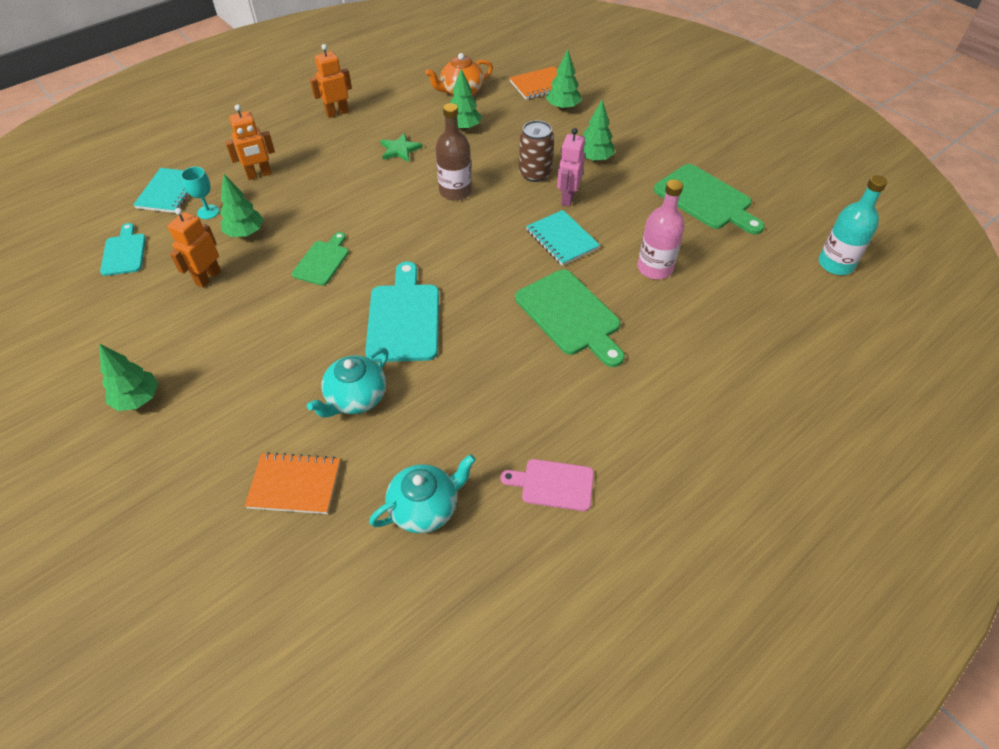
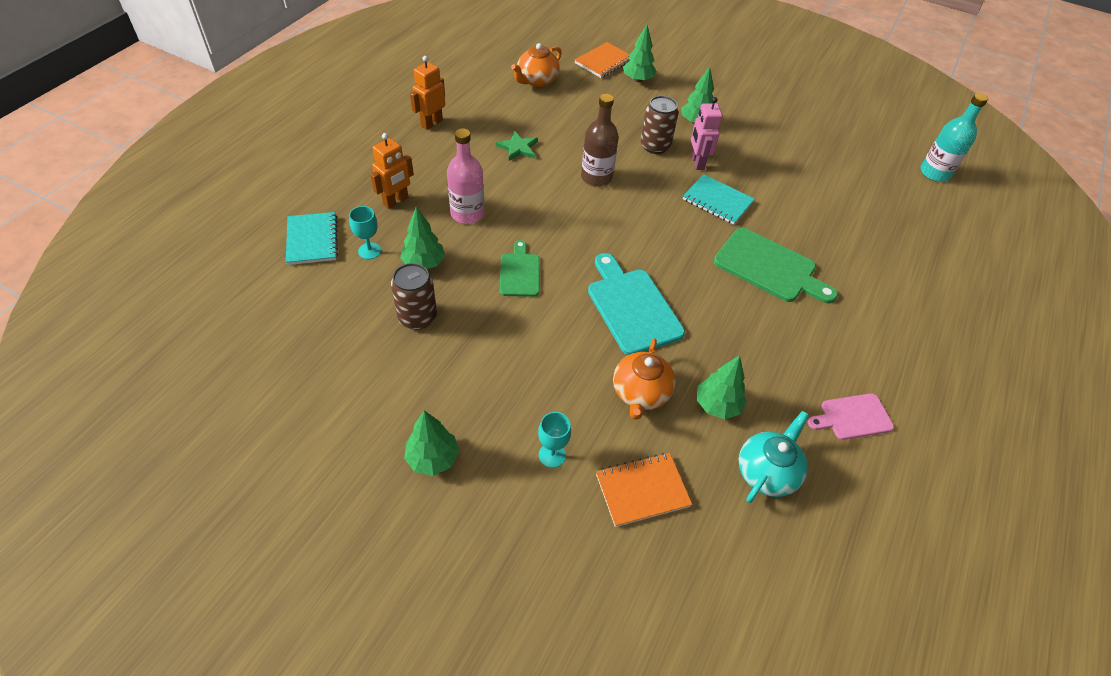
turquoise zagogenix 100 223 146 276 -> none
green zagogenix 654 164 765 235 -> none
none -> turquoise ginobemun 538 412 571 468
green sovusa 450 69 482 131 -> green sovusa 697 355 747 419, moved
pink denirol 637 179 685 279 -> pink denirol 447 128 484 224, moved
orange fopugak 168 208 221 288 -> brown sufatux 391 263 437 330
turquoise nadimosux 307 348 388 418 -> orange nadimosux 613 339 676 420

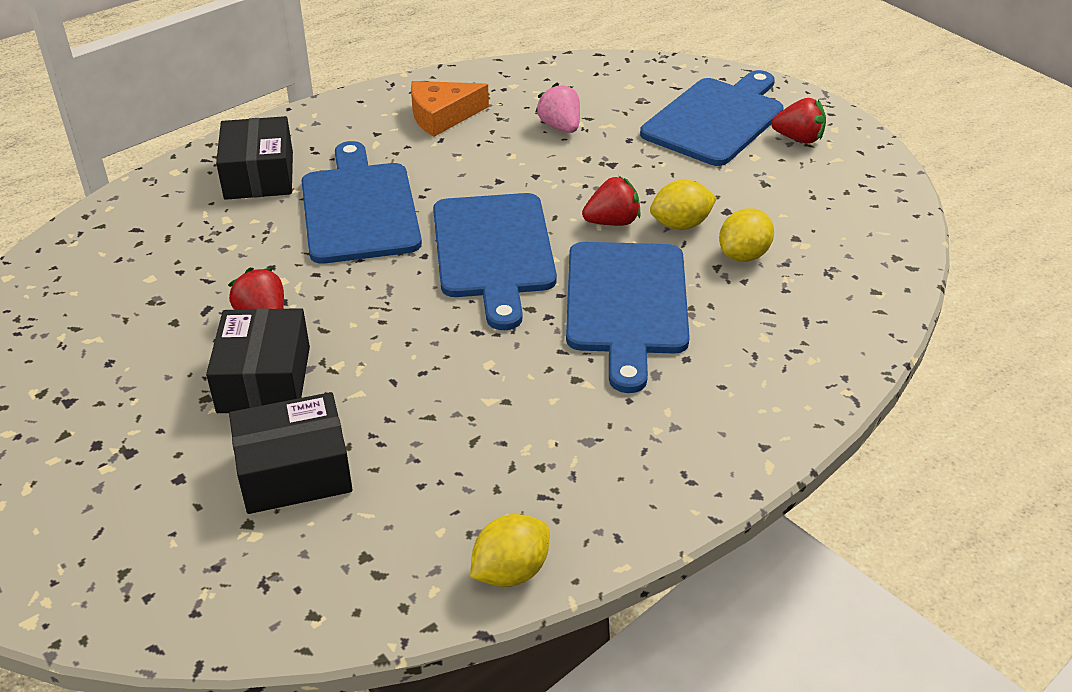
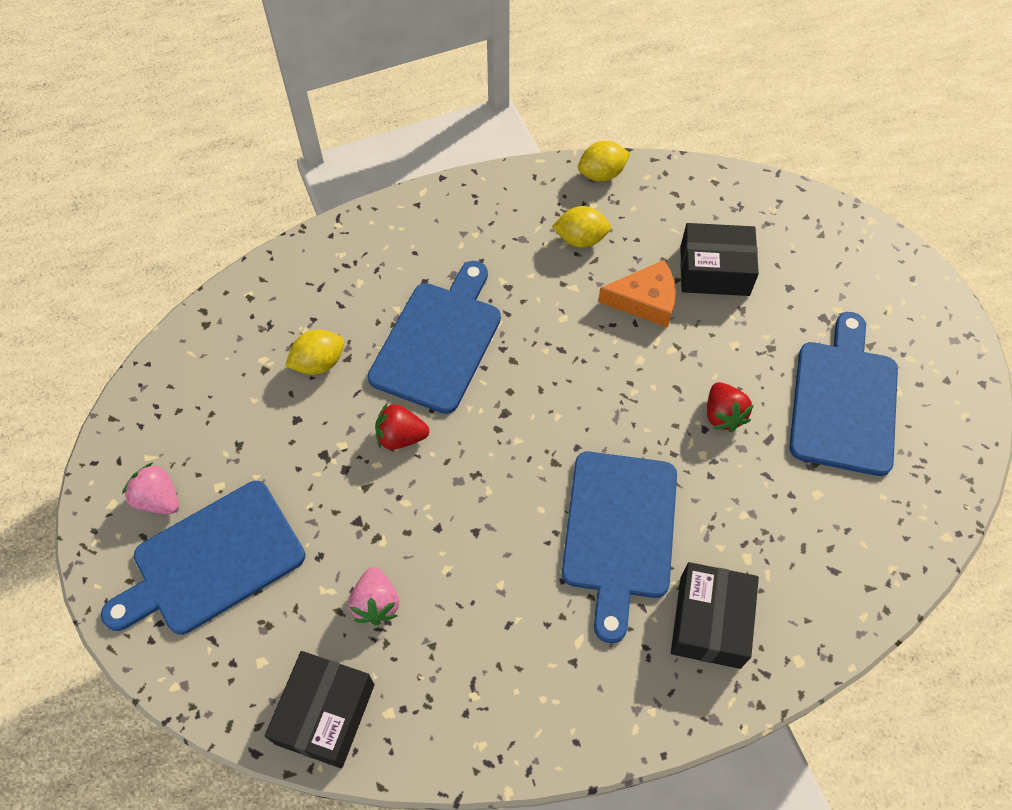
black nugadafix 206 308 310 413 -> black nugadafix 265 651 375 768, moved
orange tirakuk 411 81 489 137 -> orange tirakuk 598 260 676 328, moved
blue zagogenix 433 193 557 330 -> blue zagogenix 789 312 898 476, moved
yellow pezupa 650 179 717 230 -> yellow pezupa 552 206 611 248, moved
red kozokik 771 98 826 144 -> pink kozokik 122 462 179 514

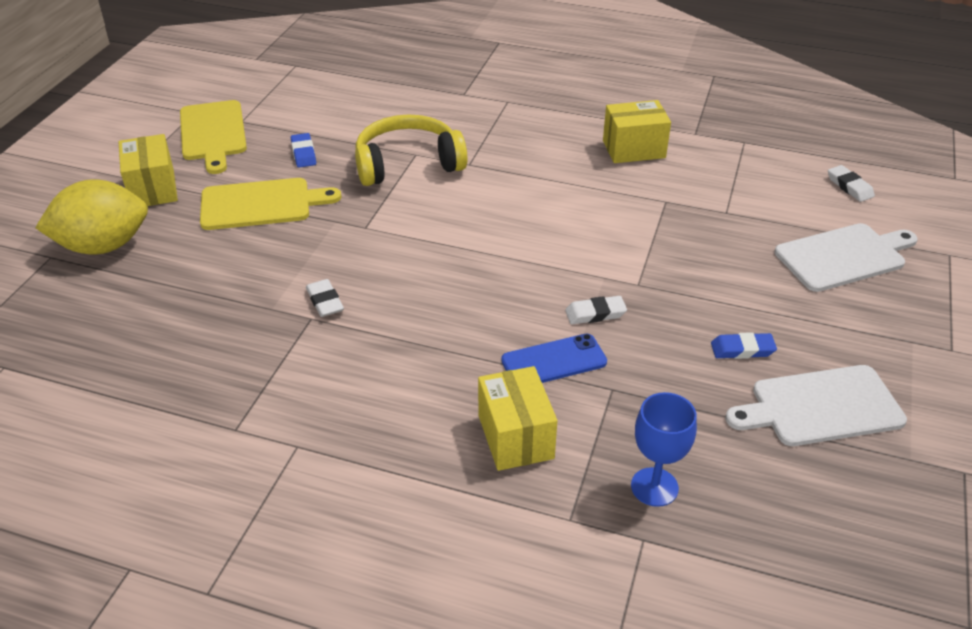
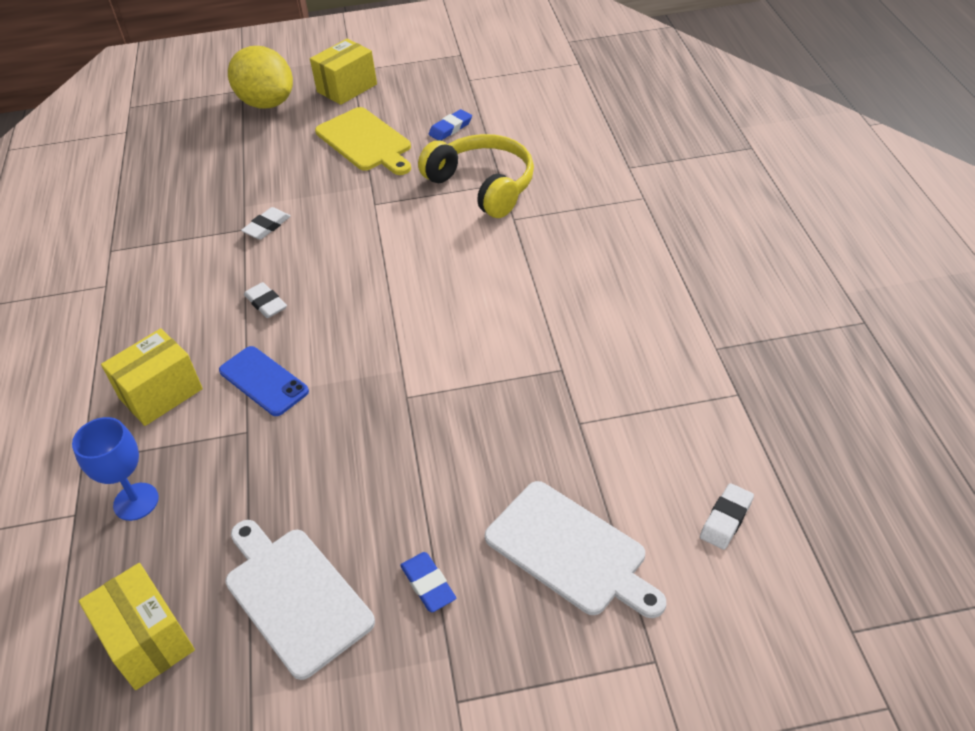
yellow zagogenix 180 100 247 174 -> none
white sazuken 565 296 627 324 -> white sazuken 244 282 287 318, moved
yellow nugadafix 603 100 671 163 -> yellow nugadafix 79 563 195 690, moved
blue sazuken 711 332 777 359 -> blue sazuken 400 552 456 612, moved

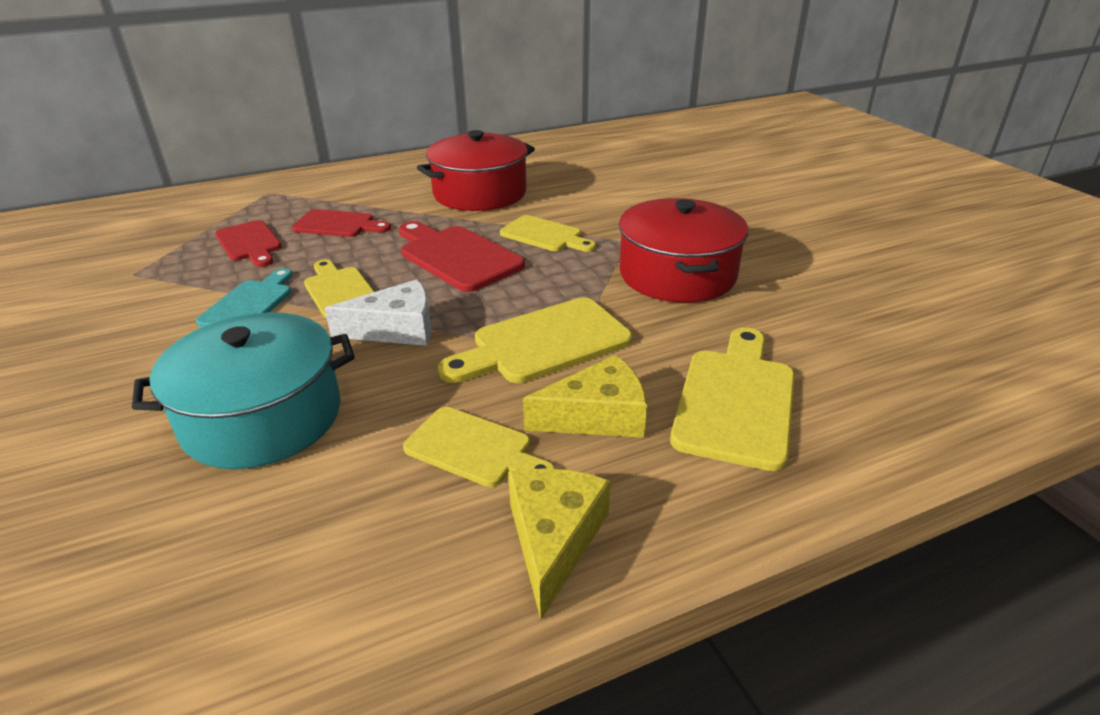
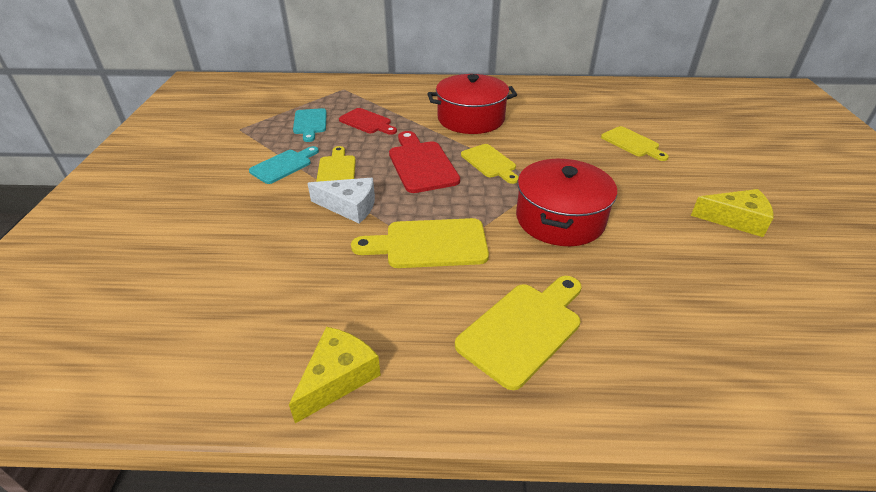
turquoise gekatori 132 312 355 469 -> none
yellow zagogenix 403 407 555 487 -> yellow zagogenix 601 126 669 161, moved
yellow tirakuk 523 355 647 438 -> yellow tirakuk 691 189 773 237, moved
red zagogenix 215 220 281 267 -> turquoise zagogenix 293 108 327 142

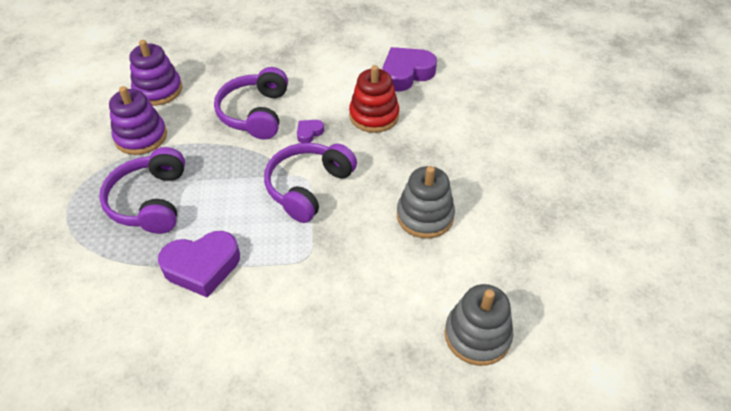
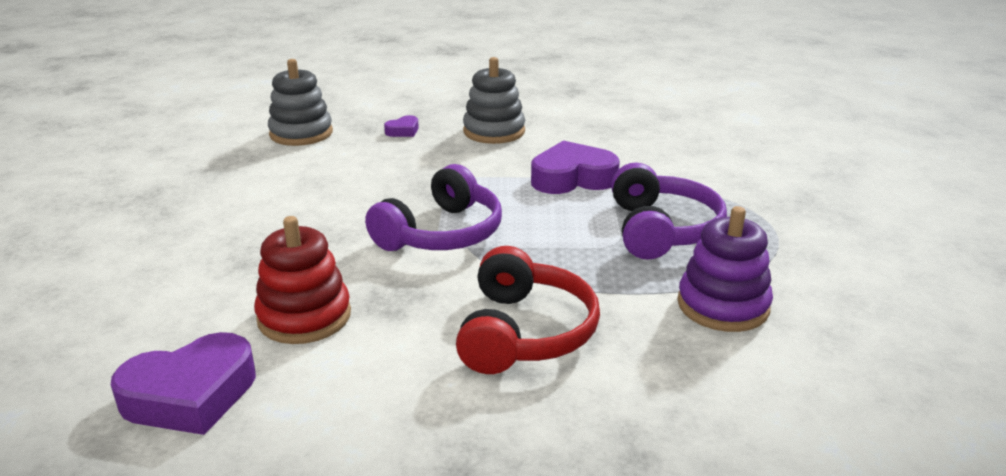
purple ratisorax 130 40 182 106 -> none
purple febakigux 297 120 324 143 -> purple febakigux 384 115 419 137, moved
grey ratisorax 397 166 455 239 -> grey ratisorax 463 57 525 144, moved
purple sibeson 214 67 288 140 -> red sibeson 456 246 600 374

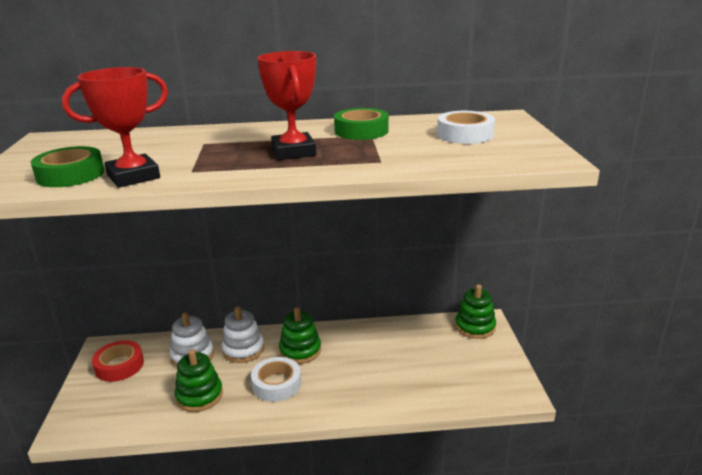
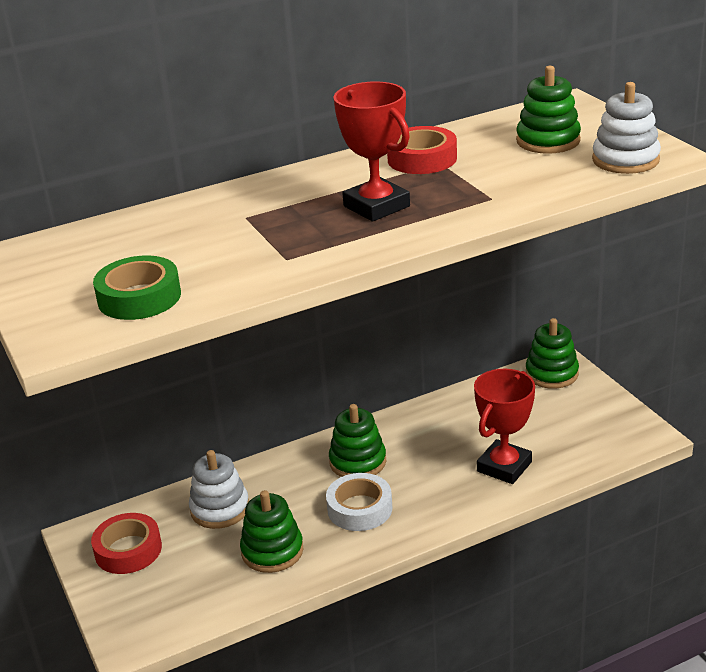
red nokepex 62 67 168 188 -> red nokepex 474 369 535 484, moved
white ratisorax 221 306 264 363 -> white ratisorax 592 82 661 174, moved
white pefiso 437 111 495 144 -> green ratisorax 516 66 581 154
green pefiso 334 108 389 140 -> red pefiso 387 126 457 174

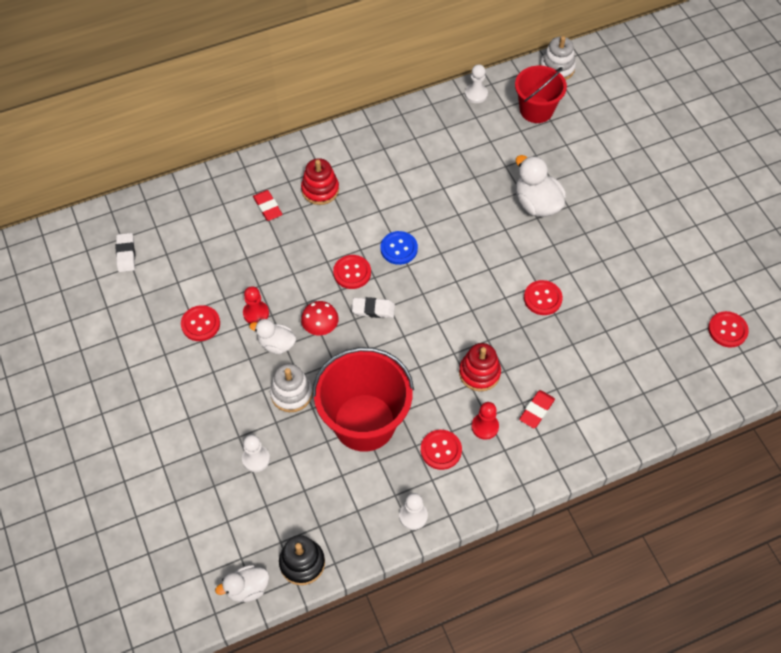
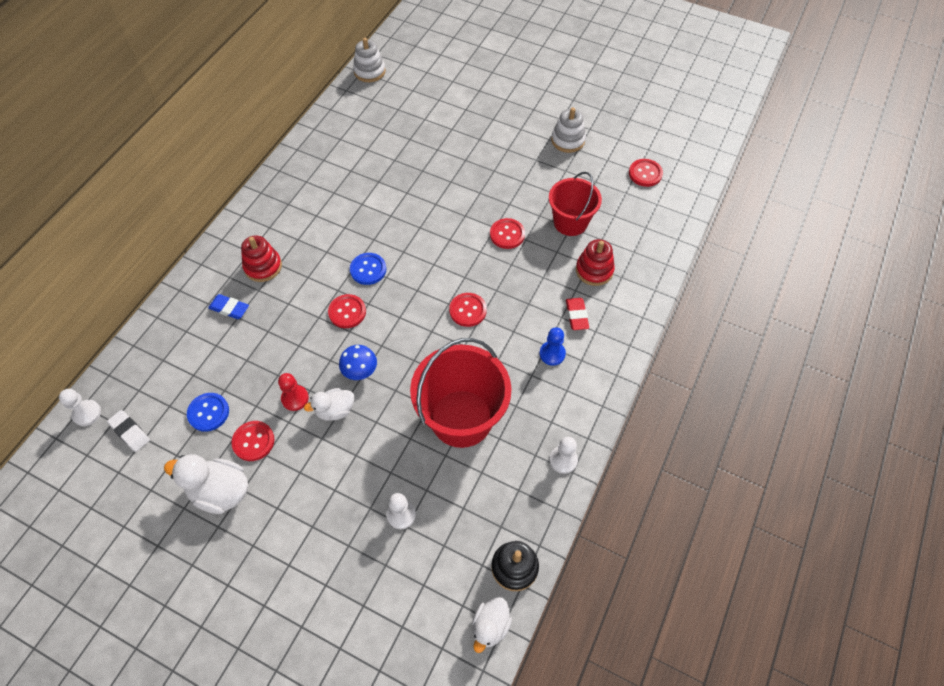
white sazuken 352 297 395 318 -> none
none -> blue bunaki 187 393 229 432
white ratisorax 270 364 312 412 -> white ratisorax 551 107 586 153, moved
red bunaki 421 430 462 470 -> red bunaki 449 293 487 327, moved
red ratisorax 459 343 501 391 -> red ratisorax 576 239 615 286, moved
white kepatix 465 64 488 103 -> white kepatix 59 389 101 426, moved
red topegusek 515 66 567 123 -> red topegusek 549 172 602 236, moved
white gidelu 516 155 566 217 -> white gidelu 164 454 248 514, moved
red sazuken 253 190 282 221 -> blue sazuken 208 294 249 319
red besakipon 301 301 339 335 -> blue besakipon 339 345 377 380
red kepatix 471 402 499 440 -> blue kepatix 540 327 566 366

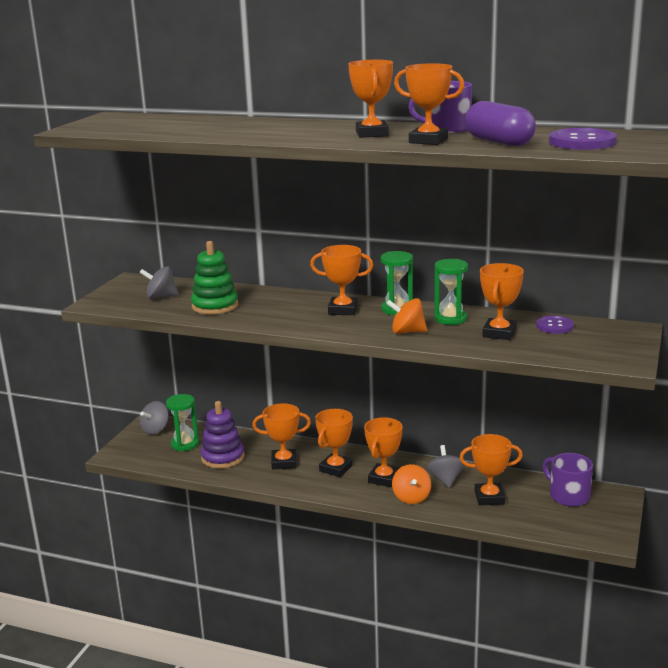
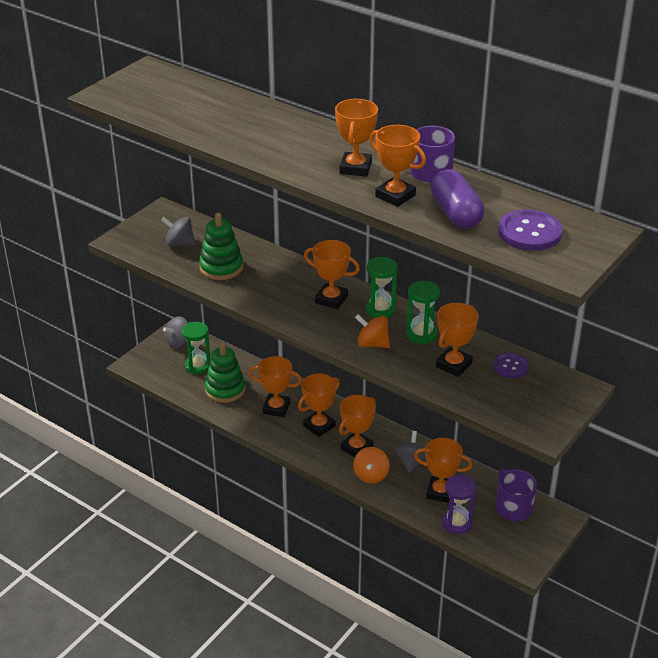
none -> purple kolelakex 442 475 476 534
purple ratisorax 201 401 245 469 -> green ratisorax 205 343 246 403

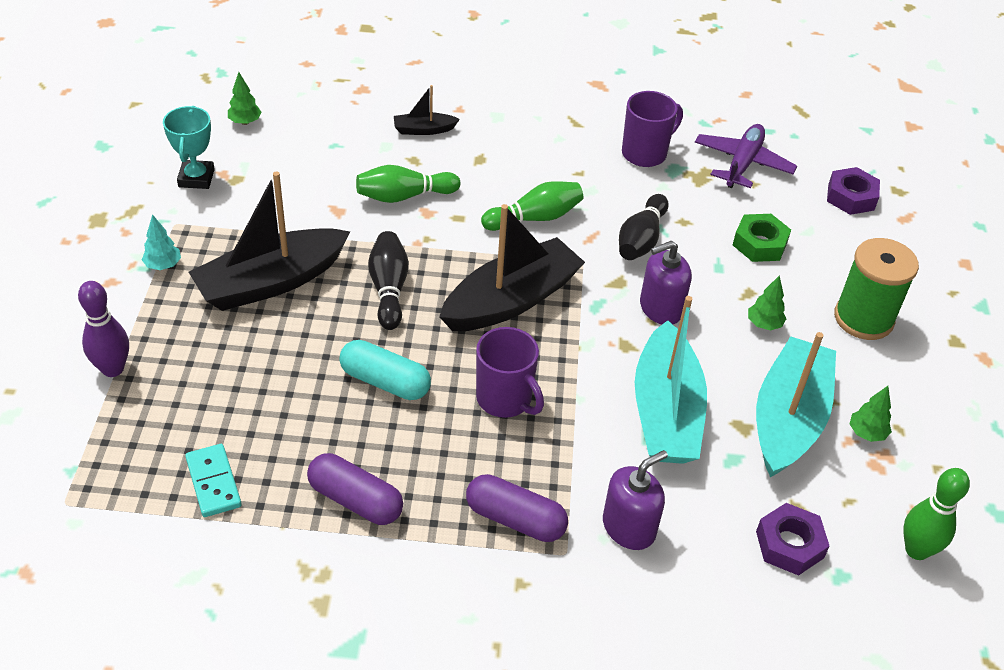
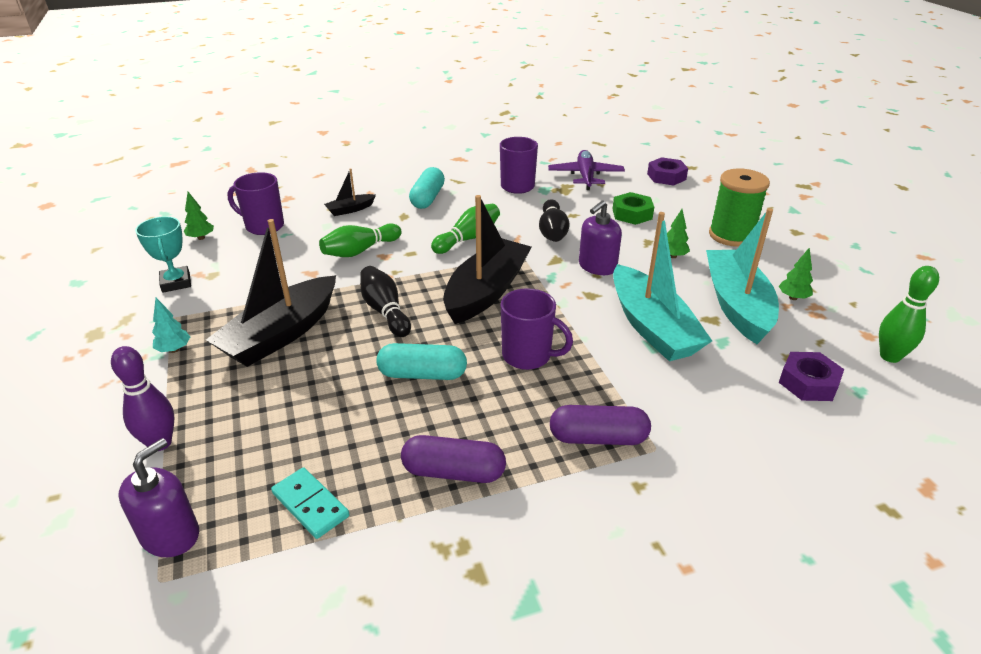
none -> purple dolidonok 227 172 284 235
none -> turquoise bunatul 409 167 445 209
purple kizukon 603 450 668 550 -> purple kizukon 119 438 199 557, moved

